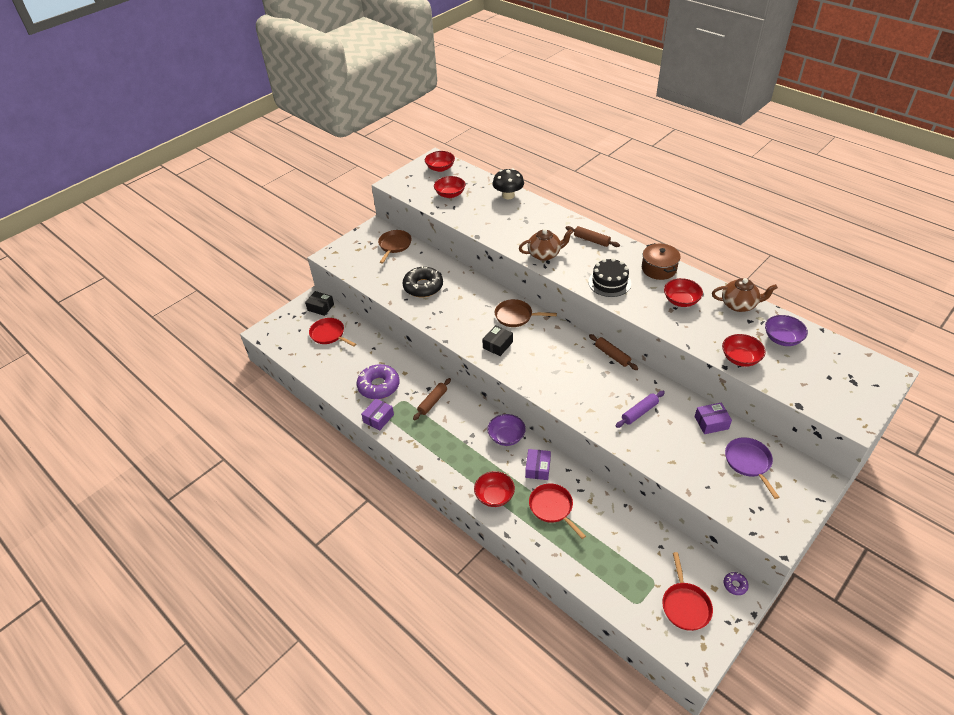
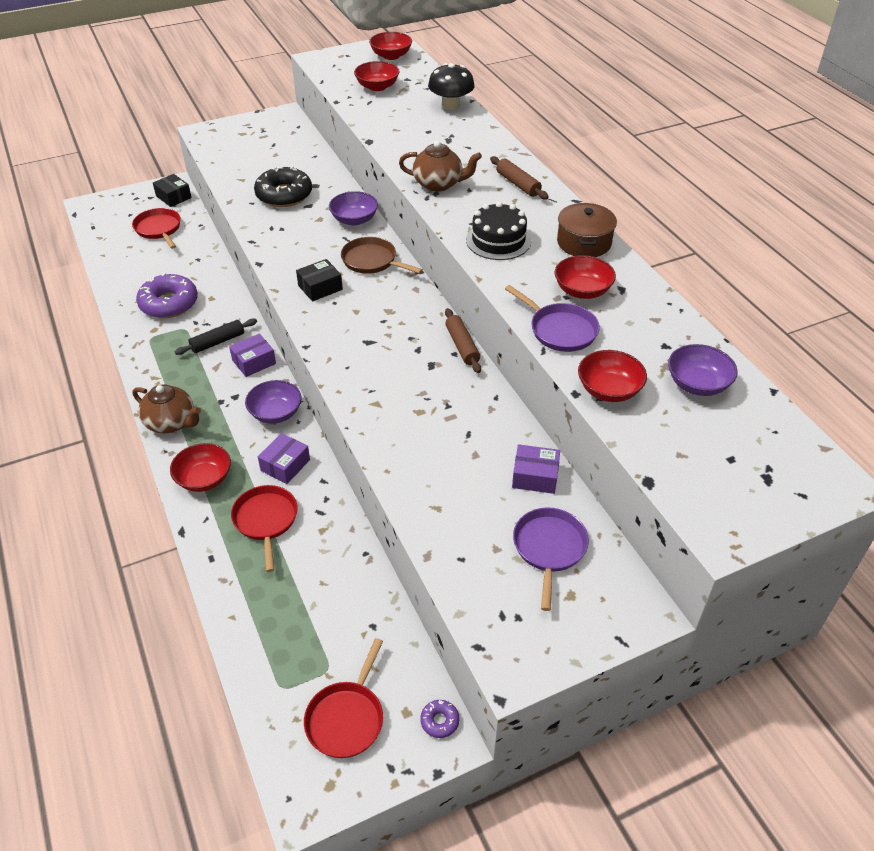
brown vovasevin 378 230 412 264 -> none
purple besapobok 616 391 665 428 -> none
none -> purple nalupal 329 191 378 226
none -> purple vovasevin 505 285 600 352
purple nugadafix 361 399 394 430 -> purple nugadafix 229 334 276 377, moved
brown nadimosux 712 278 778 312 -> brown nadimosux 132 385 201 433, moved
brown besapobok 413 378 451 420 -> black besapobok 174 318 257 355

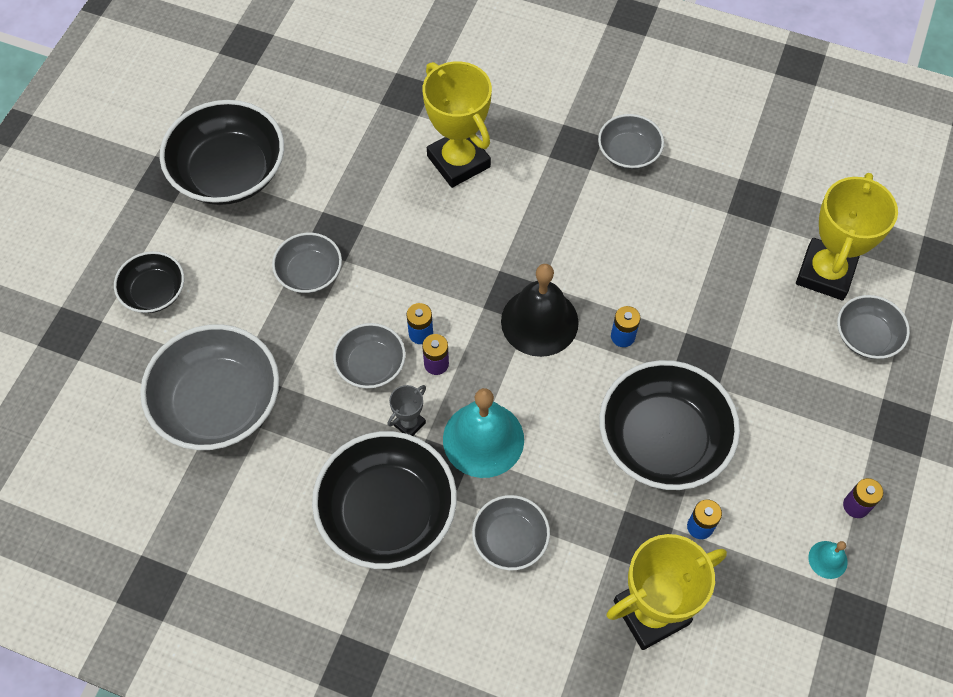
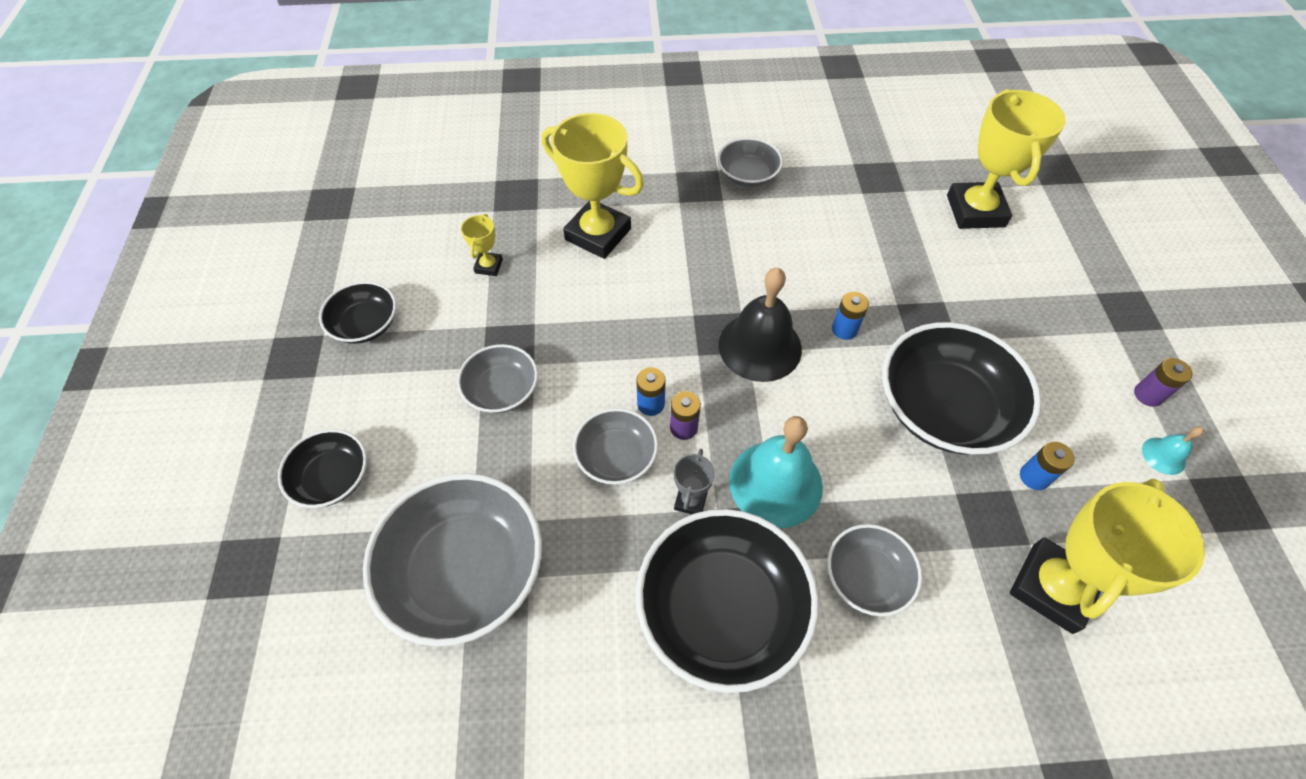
grey nalupal 837 295 910 359 -> none
none -> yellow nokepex 461 214 503 276
black nalupal 160 100 284 205 -> black nalupal 319 281 396 344, x0.54

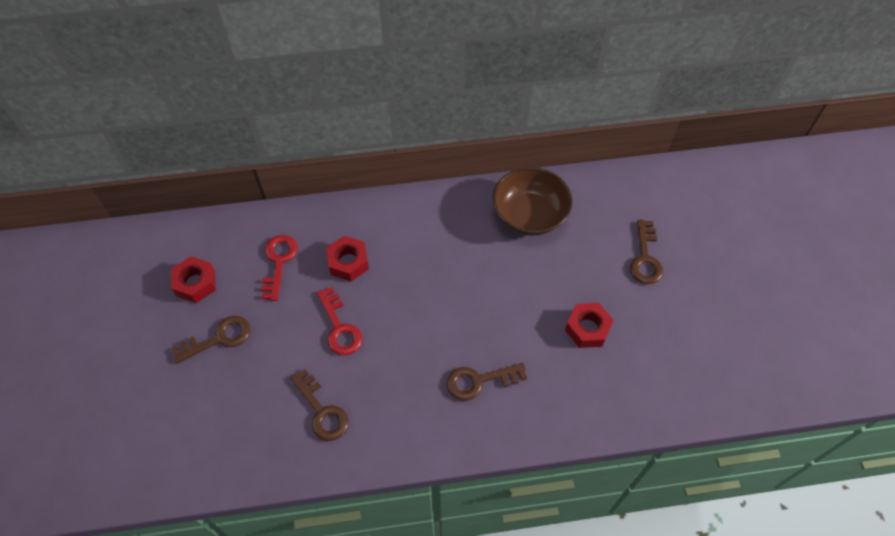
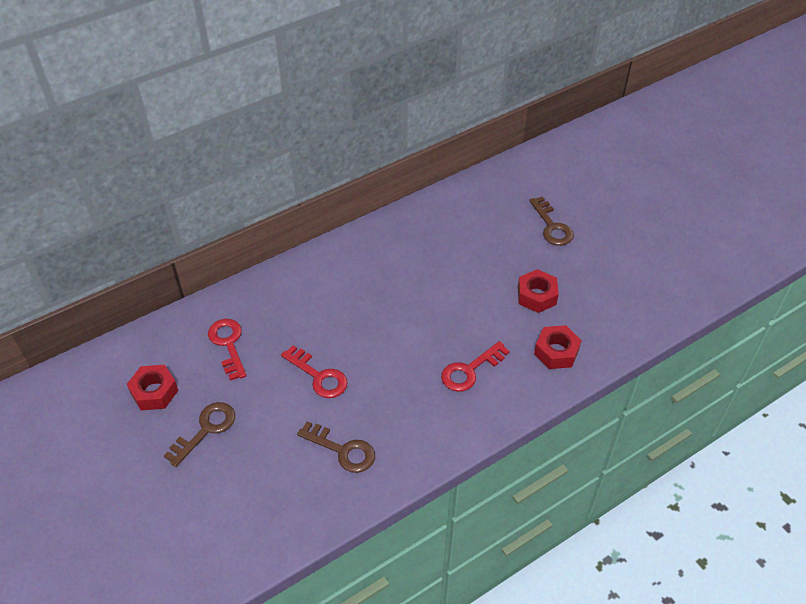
brown nalupal 492 167 573 236 -> none
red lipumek 326 236 369 281 -> red lipumek 534 325 582 369, moved
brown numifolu 447 363 527 401 -> red numifolu 441 341 510 392

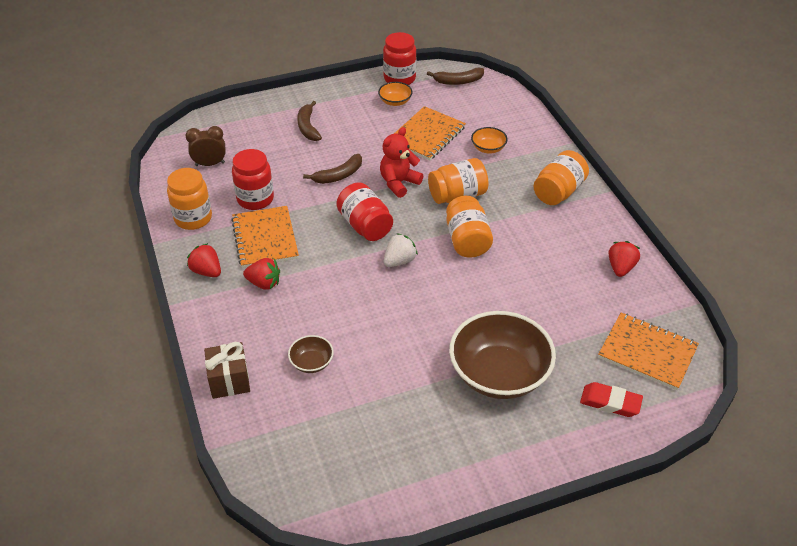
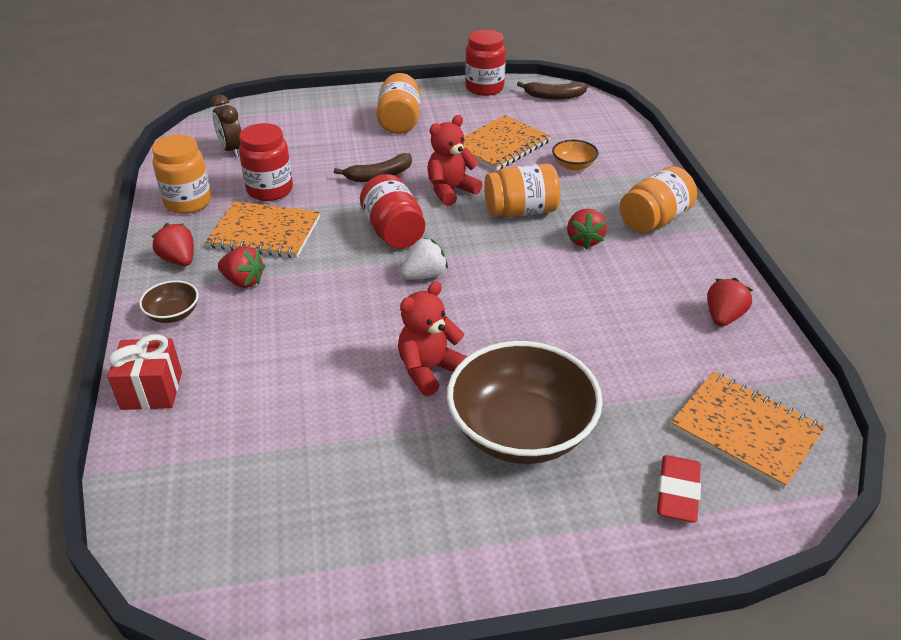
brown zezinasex 297 101 322 141 -> none
orange nalupal 378 82 413 106 -> none
none -> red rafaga 398 281 467 396
none -> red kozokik 567 209 607 249
brown nalupal 288 335 334 373 -> brown nalupal 139 280 199 323, moved
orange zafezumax 446 196 493 258 -> orange zafezumax 376 73 420 134, moved
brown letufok 204 342 250 399 -> red letufok 108 334 182 410
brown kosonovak 185 126 226 166 -> brown kosonovak 210 94 241 158, 120 degrees counterclockwise
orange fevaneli 231 206 299 268 -> orange fevaneli 206 201 320 258, 75 degrees counterclockwise
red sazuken 580 382 643 417 -> red sazuken 657 455 701 523, 75 degrees clockwise

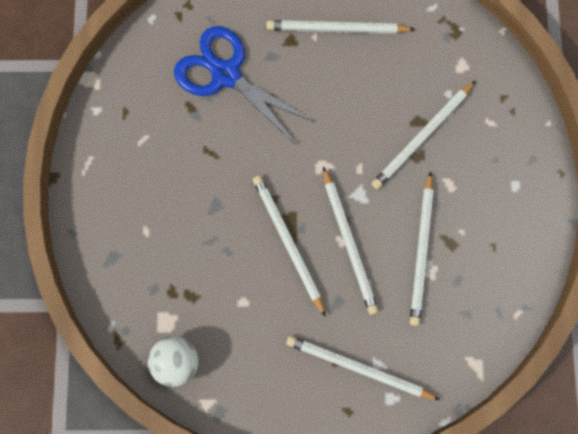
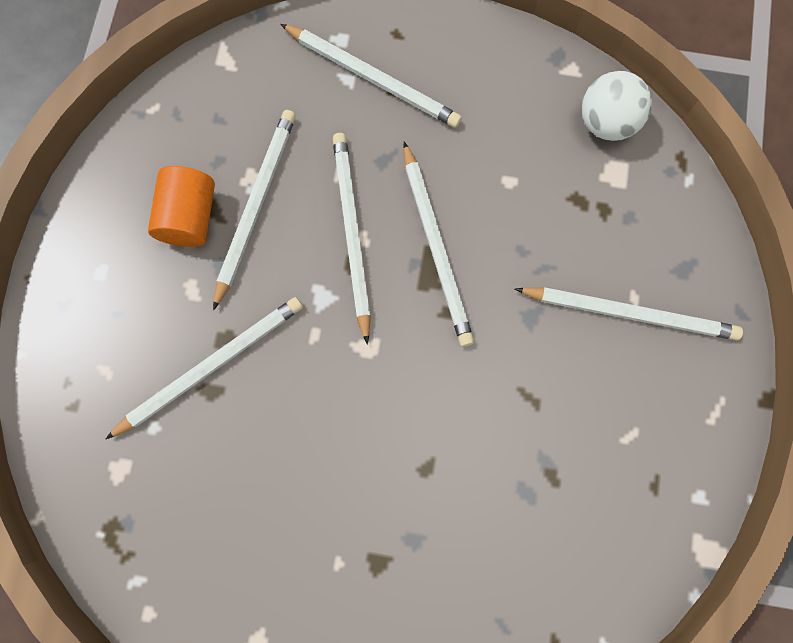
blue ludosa 174 26 315 144 -> none
none -> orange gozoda 148 166 215 247
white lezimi 267 20 415 34 -> white lezimi 515 287 743 340, moved

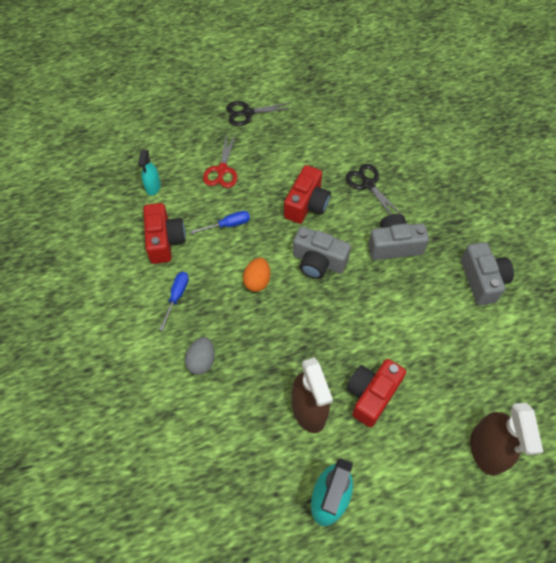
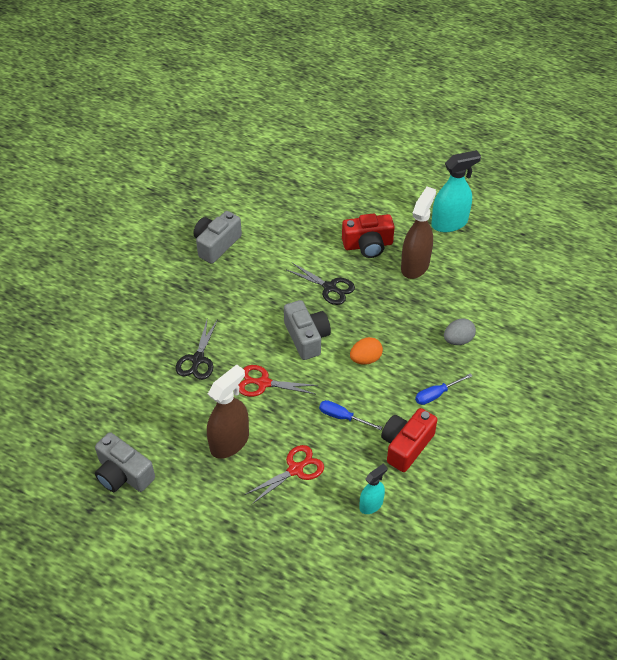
black ludosa 226 101 294 126 -> black ludosa 287 263 355 305, moved
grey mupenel 368 214 429 260 -> grey mupenel 95 432 155 492, moved
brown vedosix 470 403 543 476 -> brown vedosix 207 365 249 459, moved
red mupenel 284 165 331 224 -> red ludosa 239 365 318 397

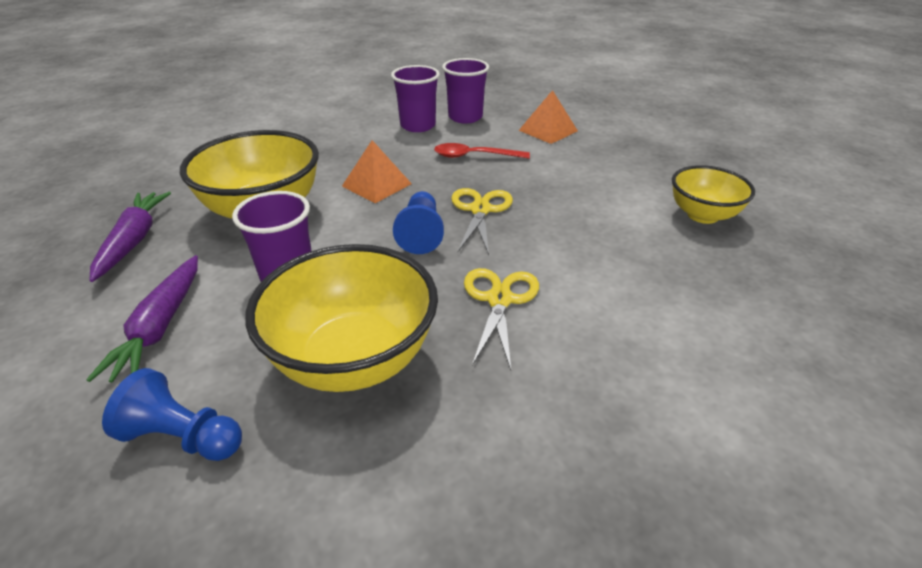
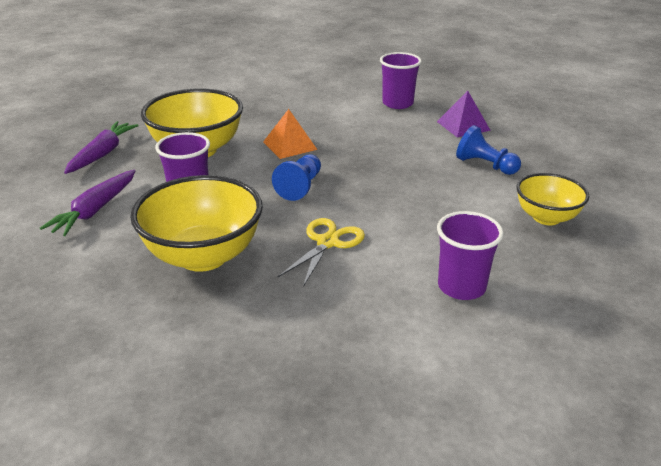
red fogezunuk 434 143 530 159 -> none
yellow ludosa 451 188 513 255 -> none
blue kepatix 102 368 242 461 -> blue kepatix 456 125 521 175, moved
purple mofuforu 391 65 440 132 -> purple mofuforu 437 211 504 300, moved
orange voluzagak 519 90 578 144 -> purple voluzagak 437 91 491 137

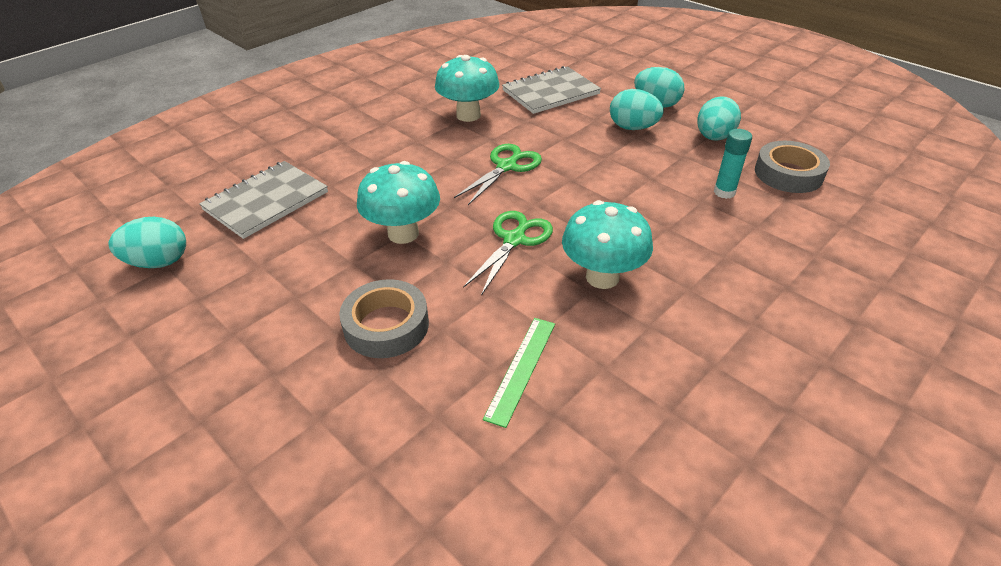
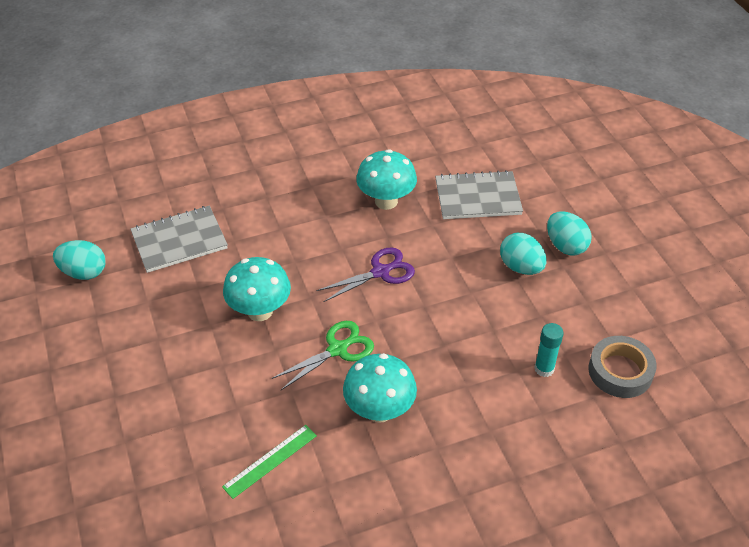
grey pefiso 339 279 429 358 -> none
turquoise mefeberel 697 96 741 141 -> none
green ludosa 454 144 542 205 -> purple ludosa 317 247 415 302

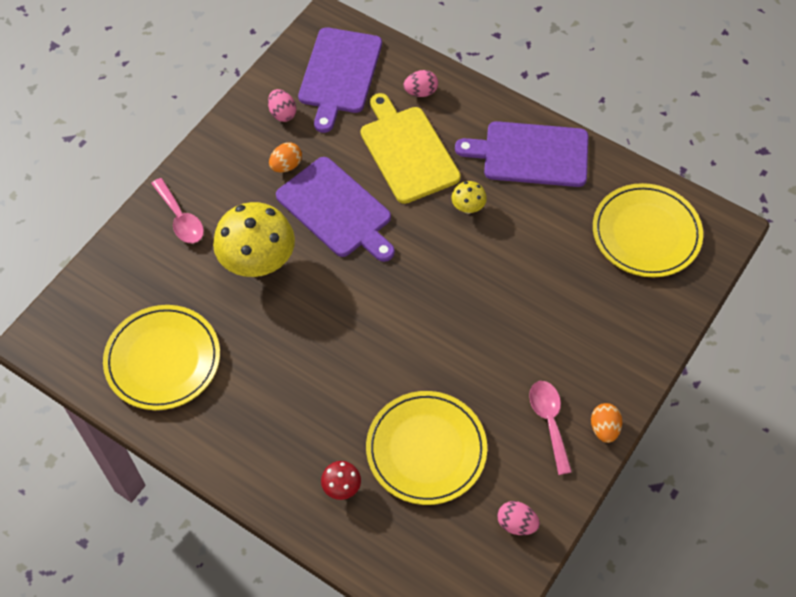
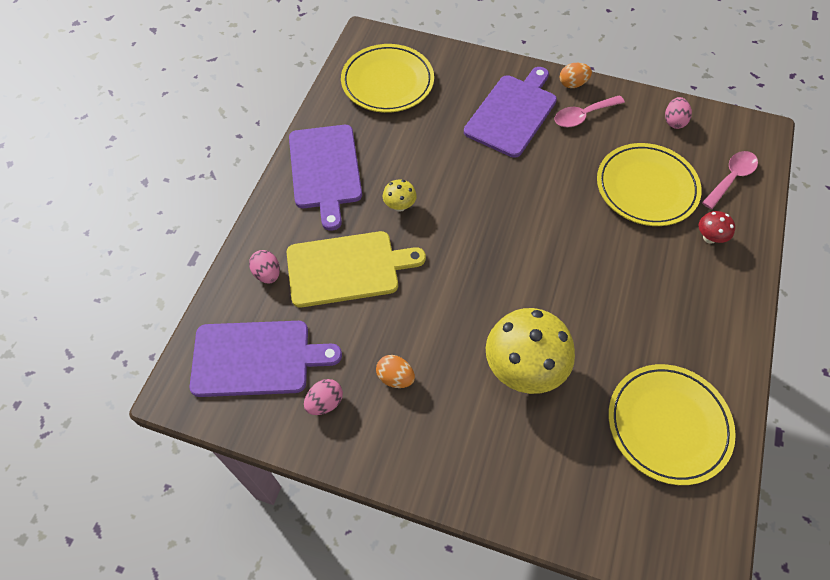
pink fogezunuk 151 178 204 243 -> pink fogezunuk 702 151 758 209, moved
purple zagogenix 276 157 395 262 -> purple zagogenix 464 67 557 158, moved
yellow zagogenix 361 93 461 204 -> yellow zagogenix 286 231 426 308, 150 degrees counterclockwise

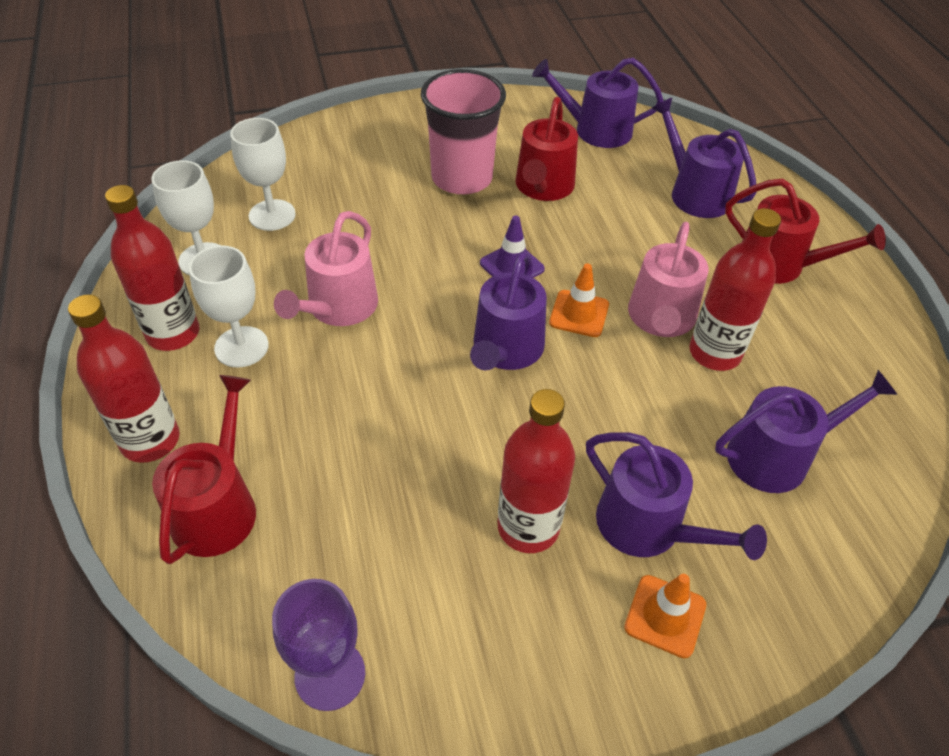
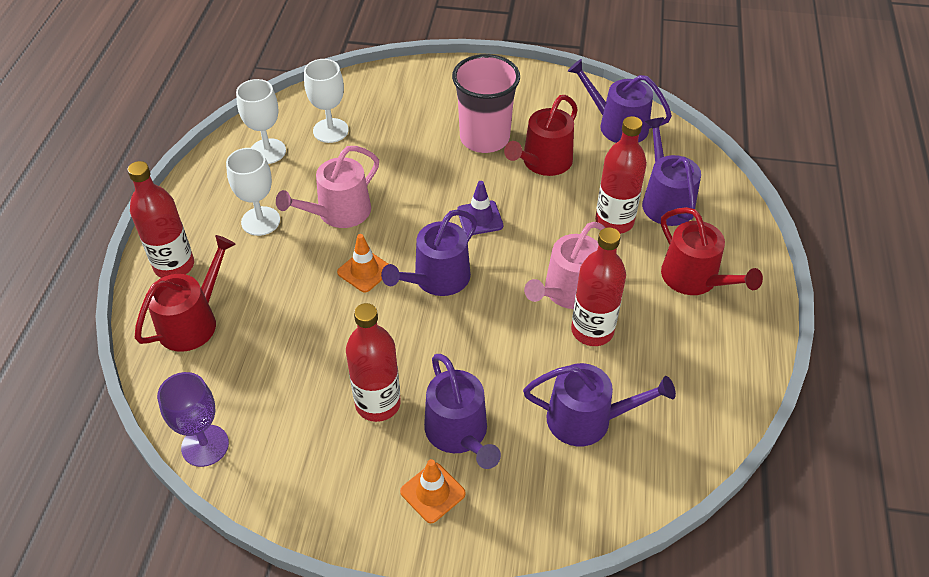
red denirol 105 185 199 351 -> red denirol 595 116 647 234, moved
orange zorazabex 549 263 609 337 -> orange zorazabex 337 234 388 293, moved

